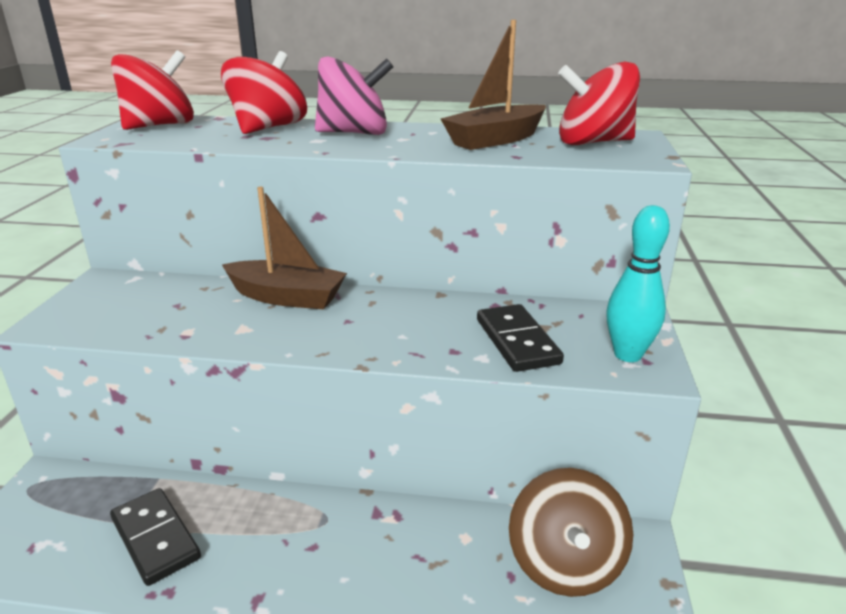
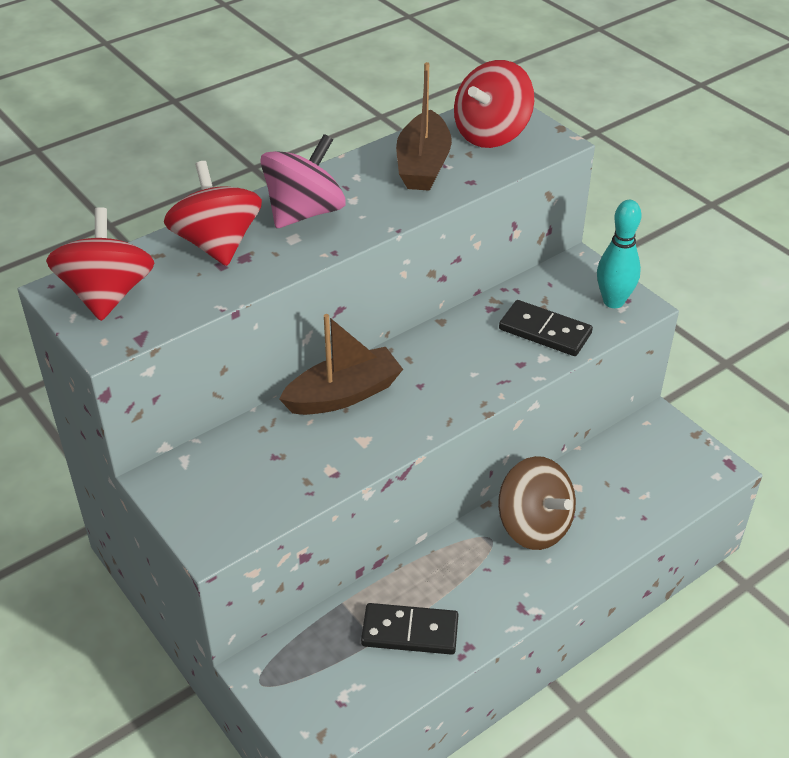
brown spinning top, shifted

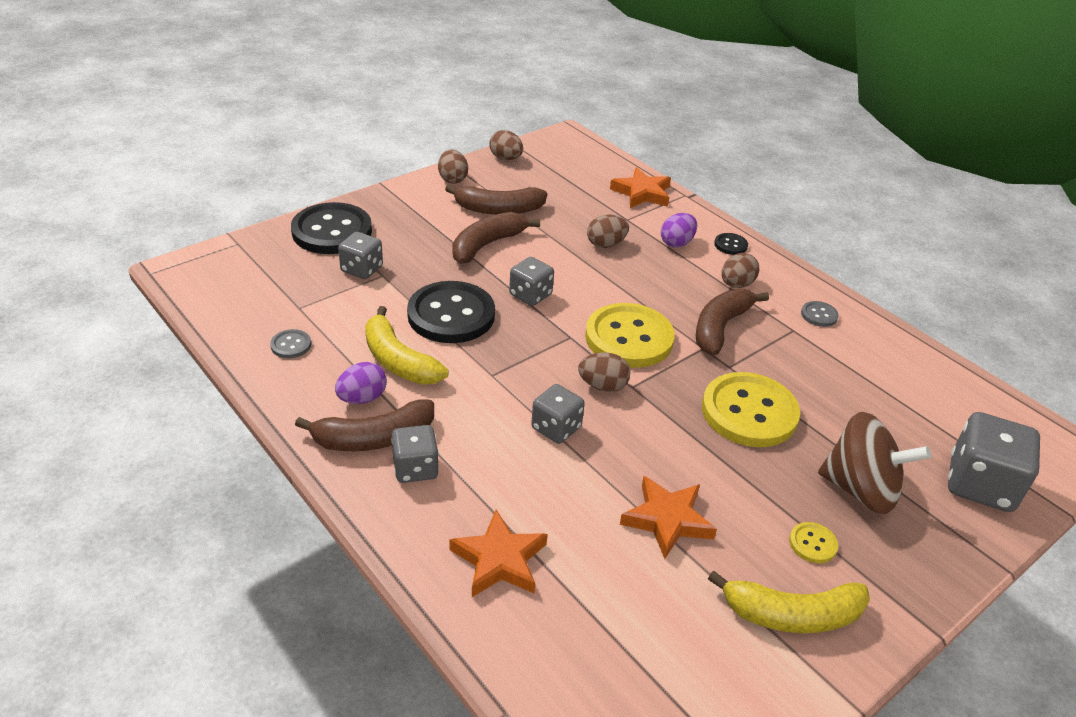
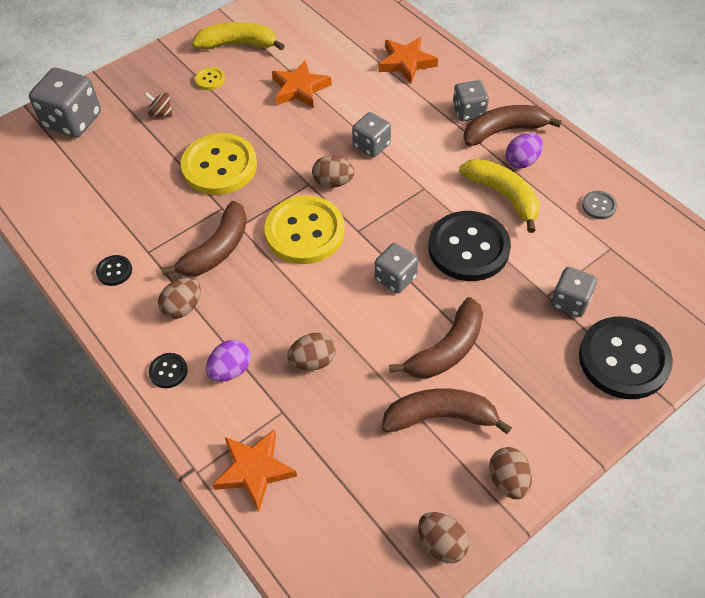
grey button (no. 2 from left) => black button (no. 1 from left)
brown spinning top, x0.43

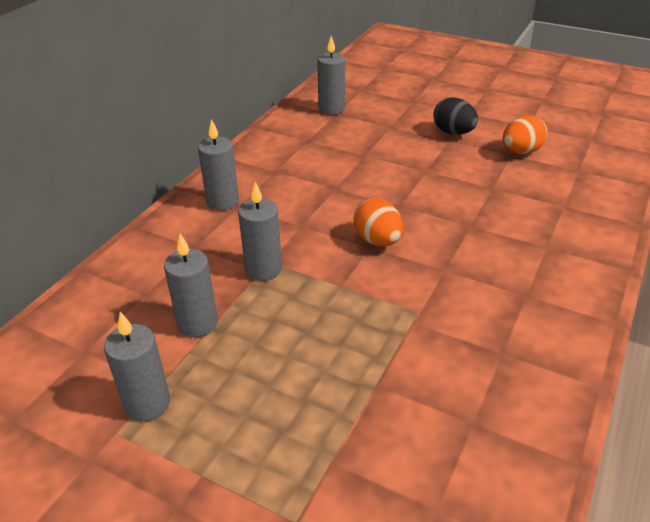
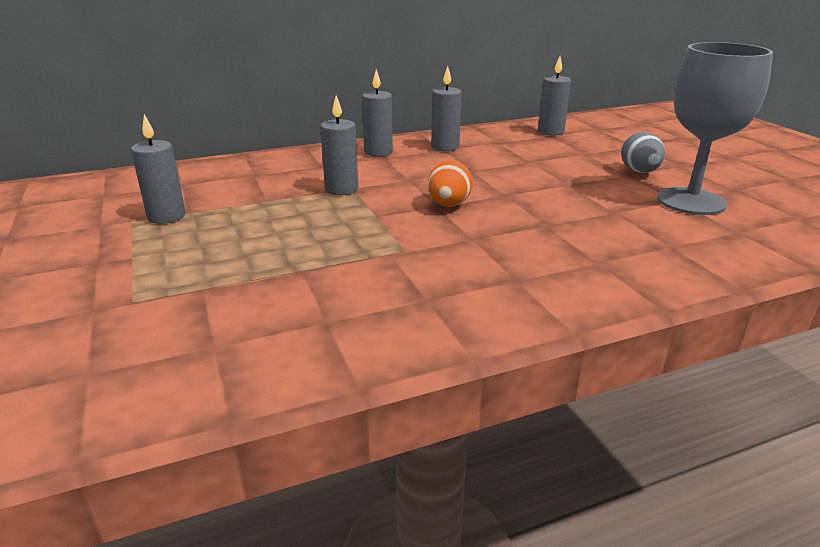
grey candle (no. 2 from left in the first image) => grey candle (no. 4 from left), shifted
black egg => grey egg
orange egg (no. 2 from left) => grey goblet

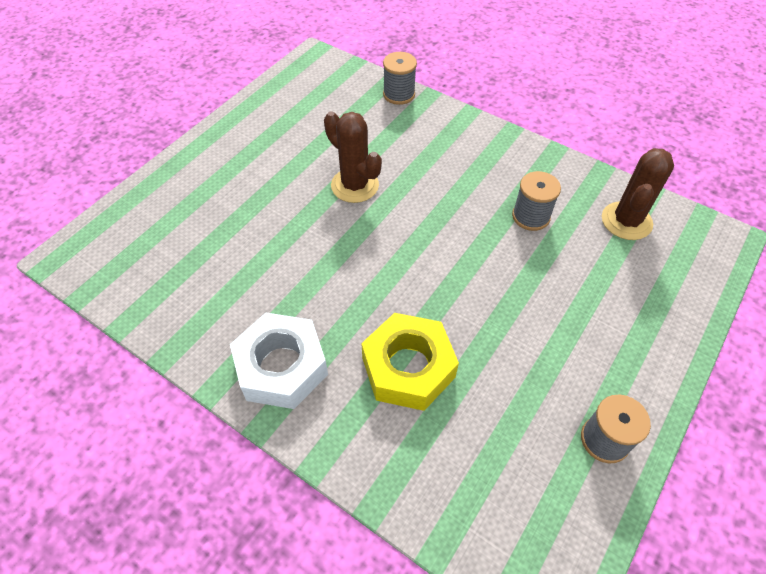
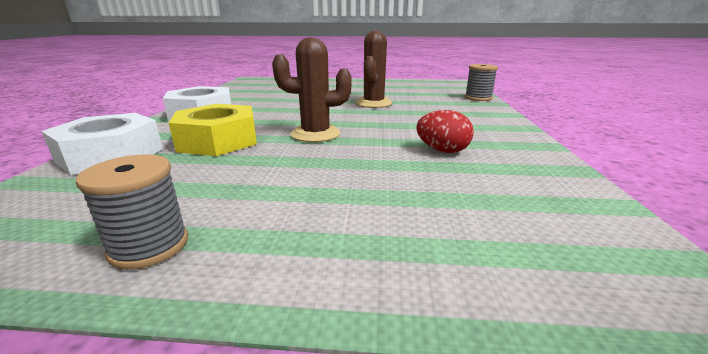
grey spool (no. 2 from left) => red egg
brown cactus (no. 2 from left in the first image) => brown cactus (no. 1 from left), shifted
nothing => white nut (no. 1 from left)

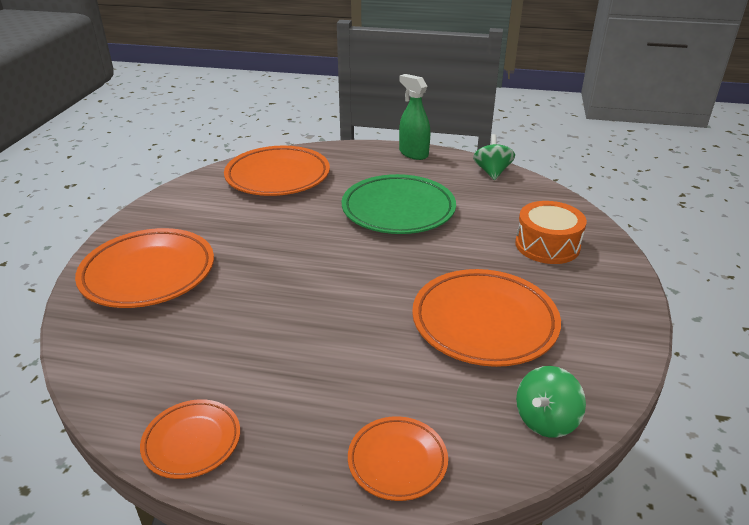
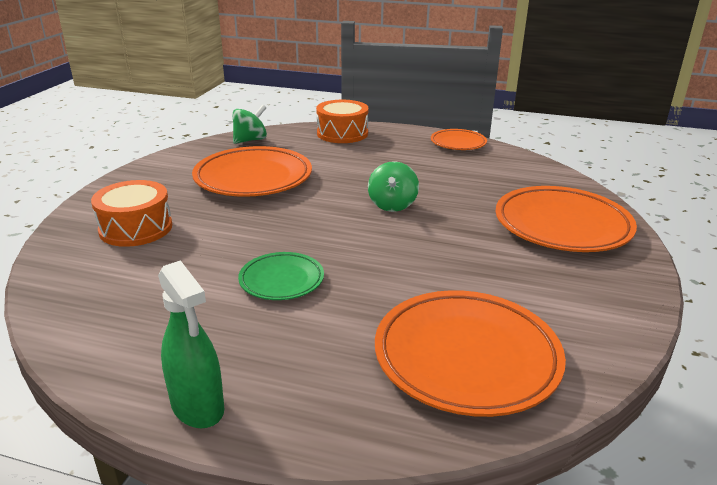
green plate, x0.54
orange plate (no. 4 from left) => orange drum (no. 2 from left)
green spinning top (no. 1 from left in the first image) => green spinning top (no. 2 from left), shifted

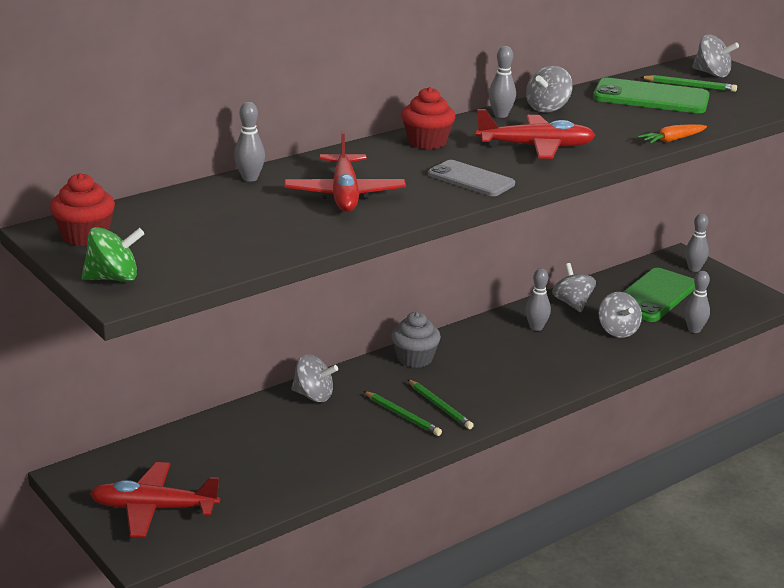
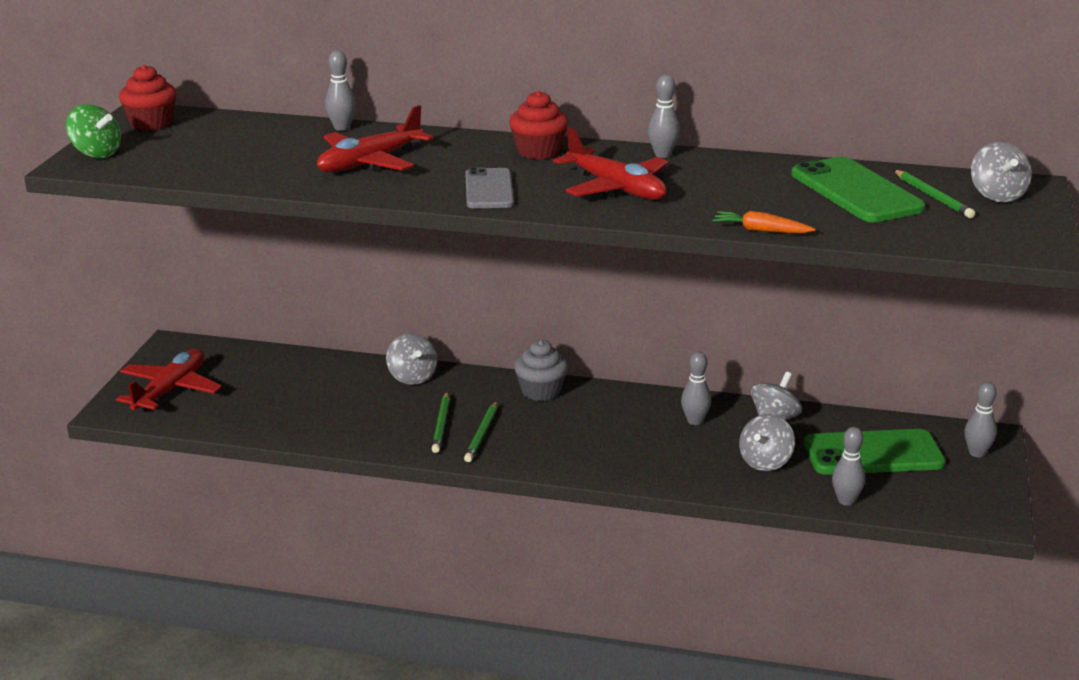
red plane (no. 1 from left), 60 degrees clockwise
grey spinning top (no. 2 from left) => nothing

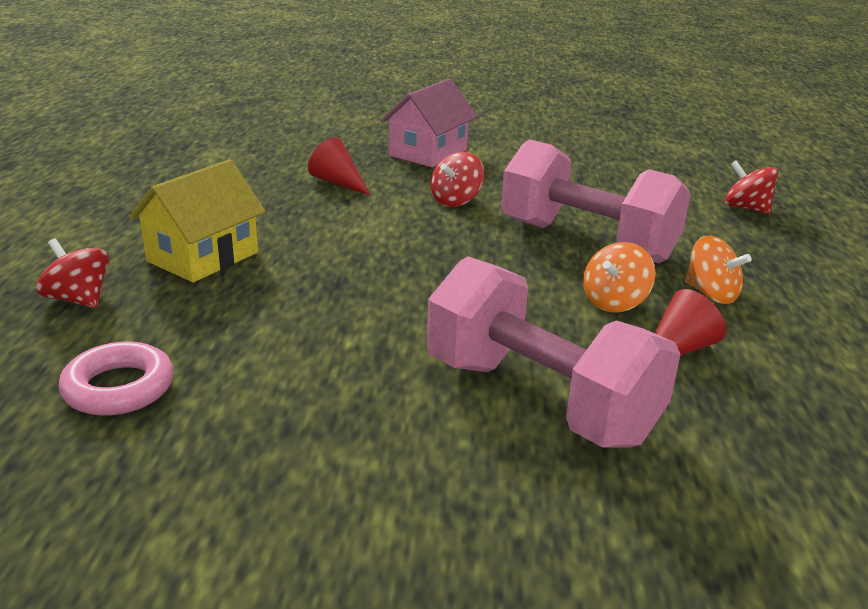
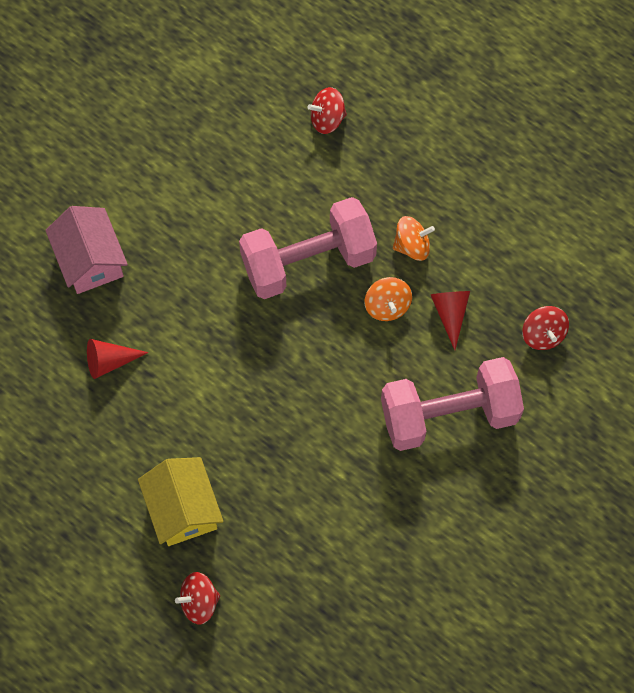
pink ring => nothing
red spinning top (no. 2 from left in the first image) => red spinning top (no. 3 from left), shifted

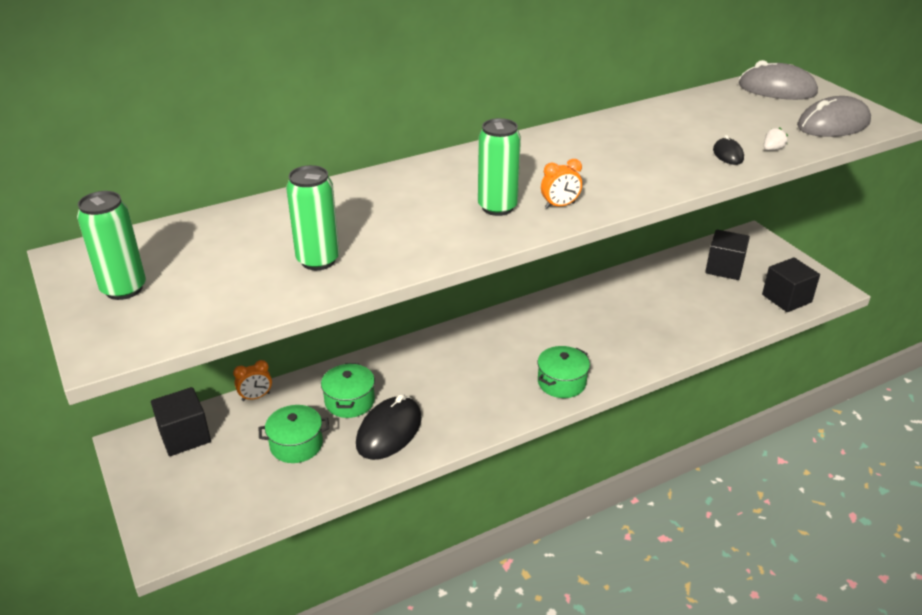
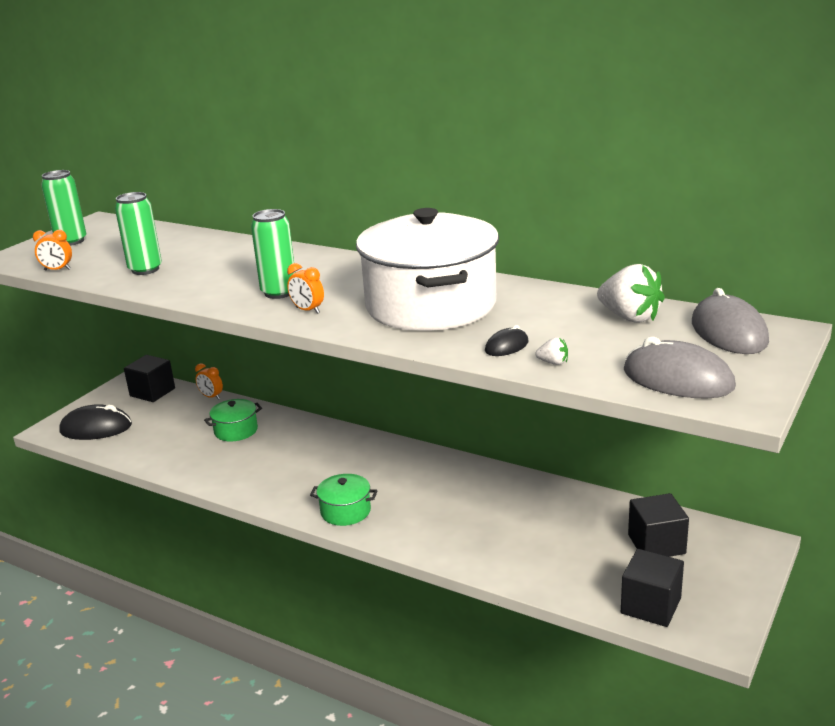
green pot (no. 1 from left) => nothing
black mouse (no. 1 from left), shifted
nothing => orange clock (no. 1 from left)
nothing => white pot
nothing => white strawberry (no. 2 from left)

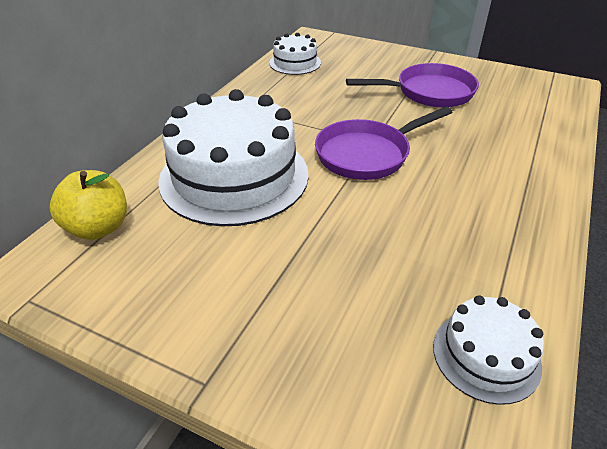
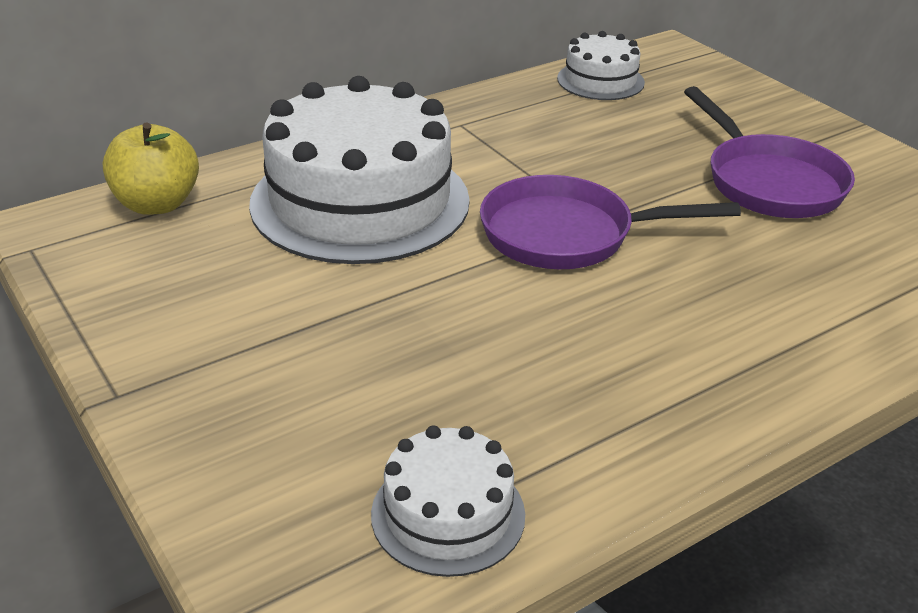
purple pan (no. 2 from left), 45 degrees clockwise

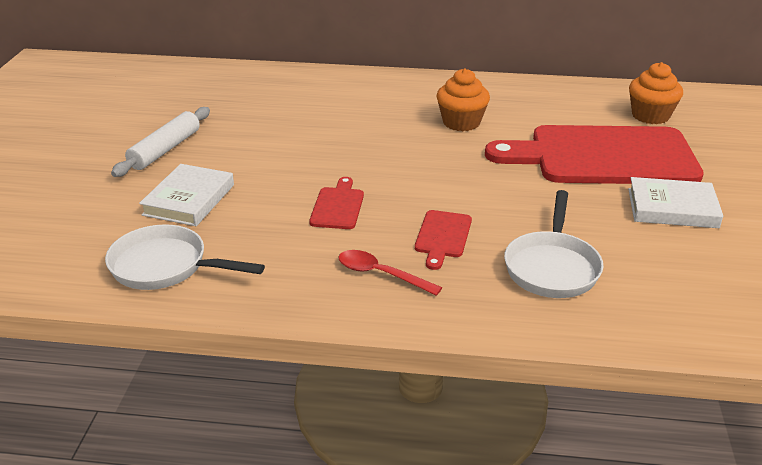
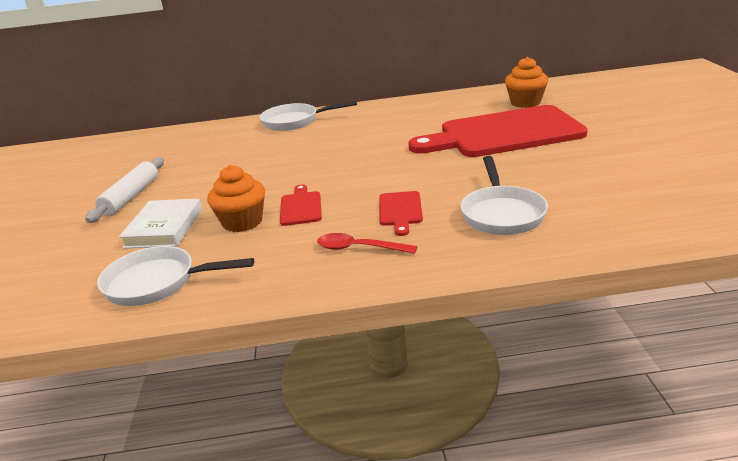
orange cupcake (no. 1 from left), shifted
white book (no. 2 from left) => nothing
nothing => white pan (no. 2 from left)

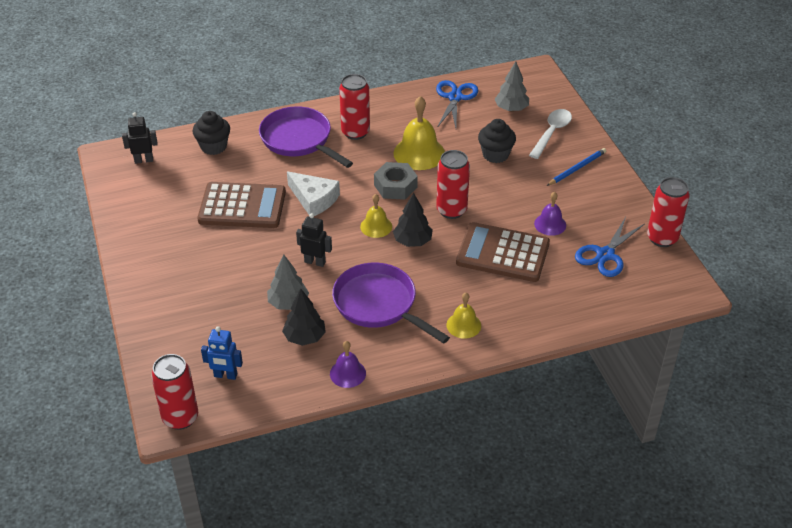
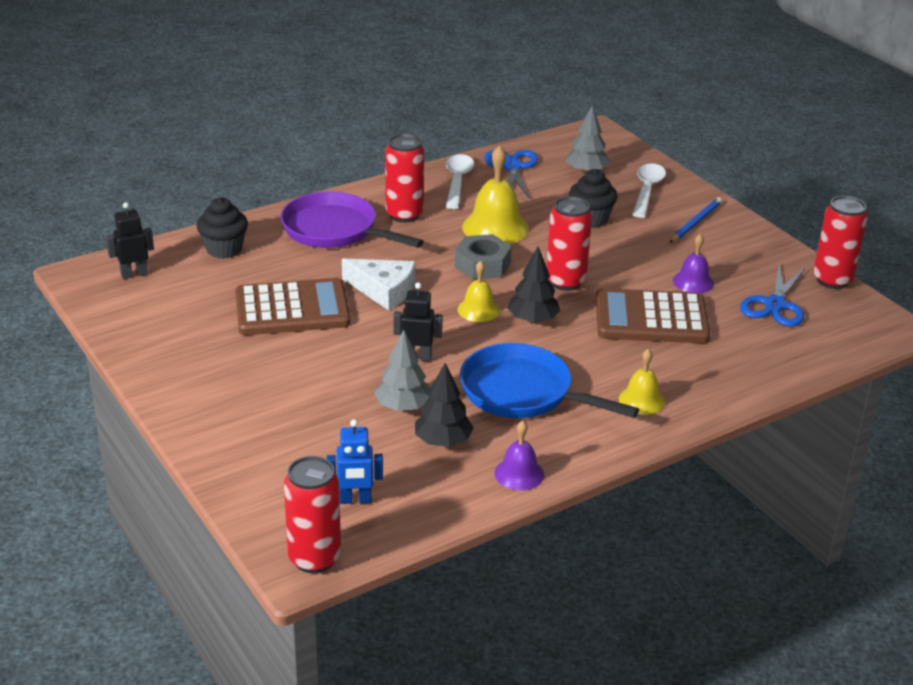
purple pan (no. 2 from left) => blue pan
nothing => white spoon (no. 1 from left)

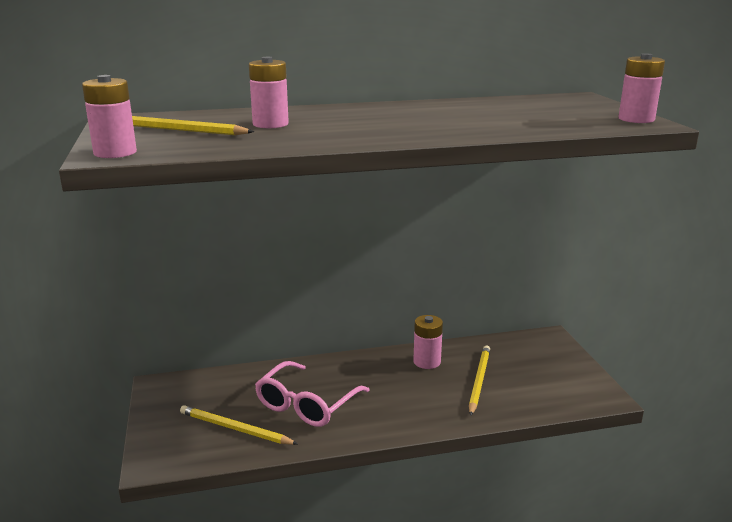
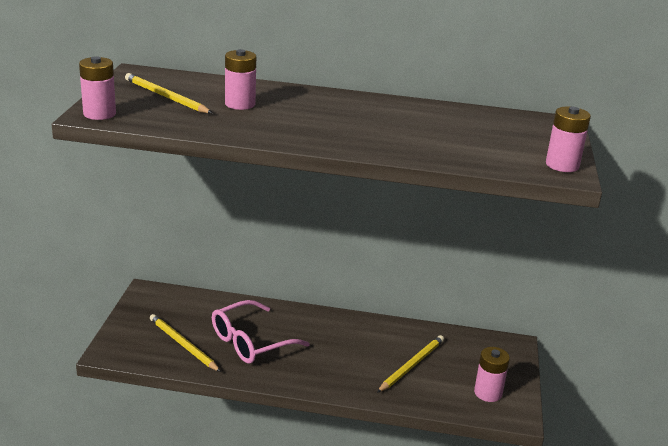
pink battery (no. 3 from left), shifted

